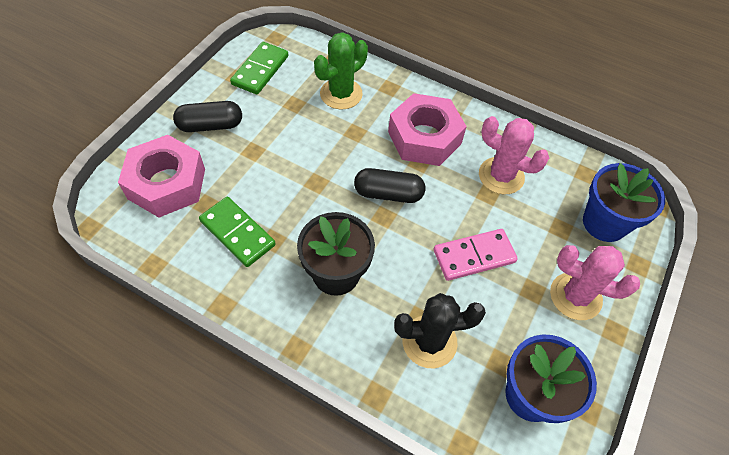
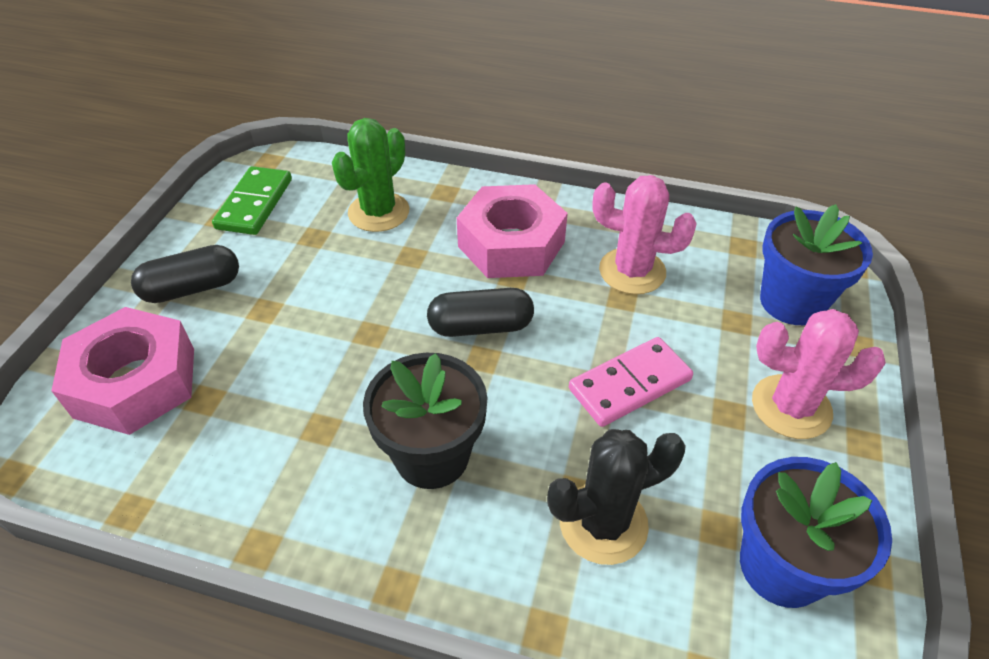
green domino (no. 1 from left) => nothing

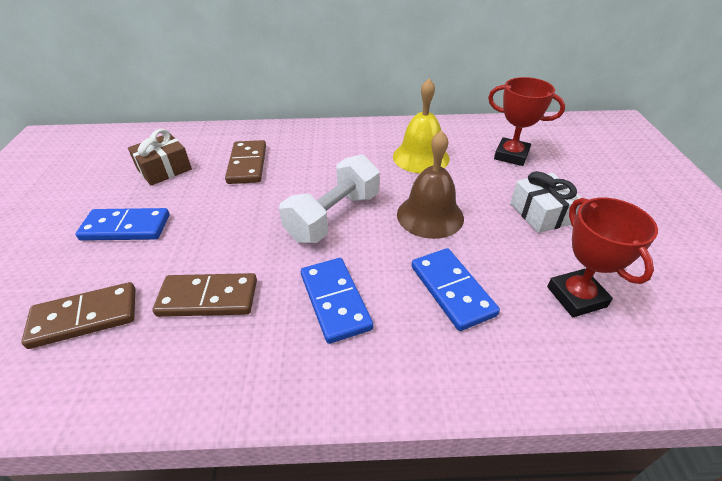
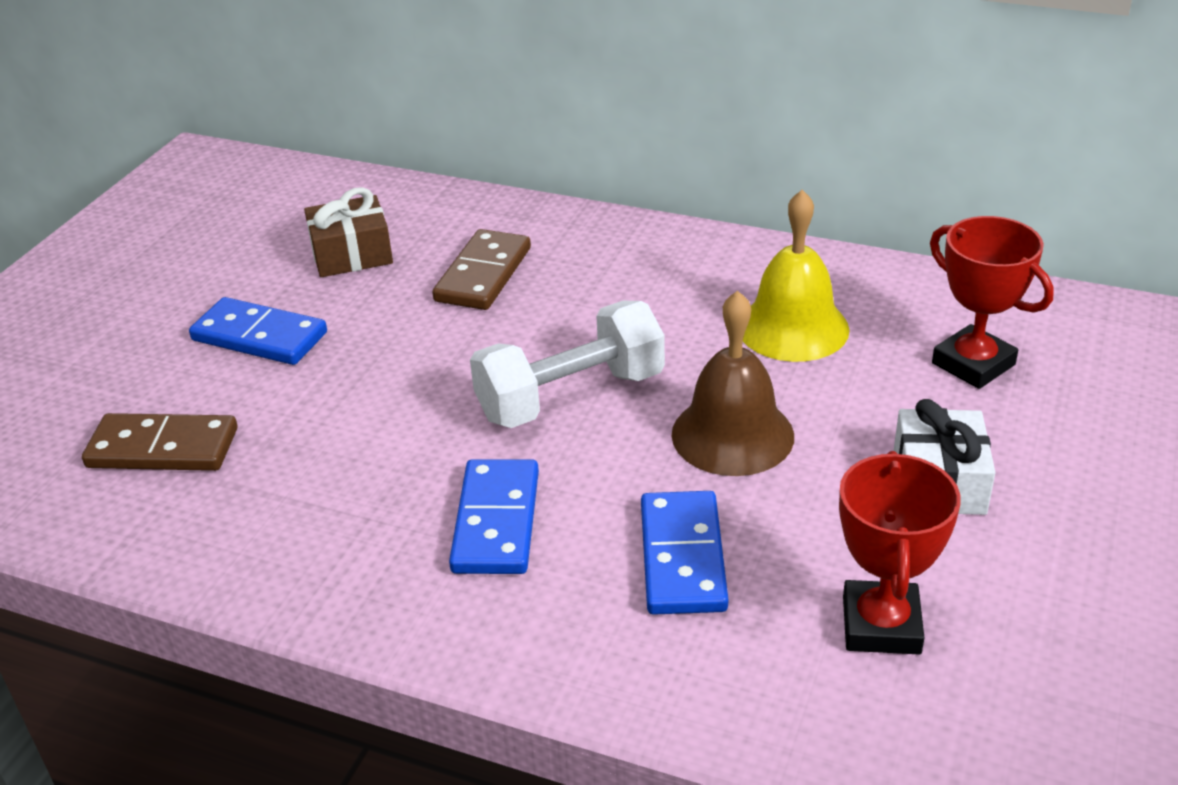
brown domino (no. 2 from left) => nothing

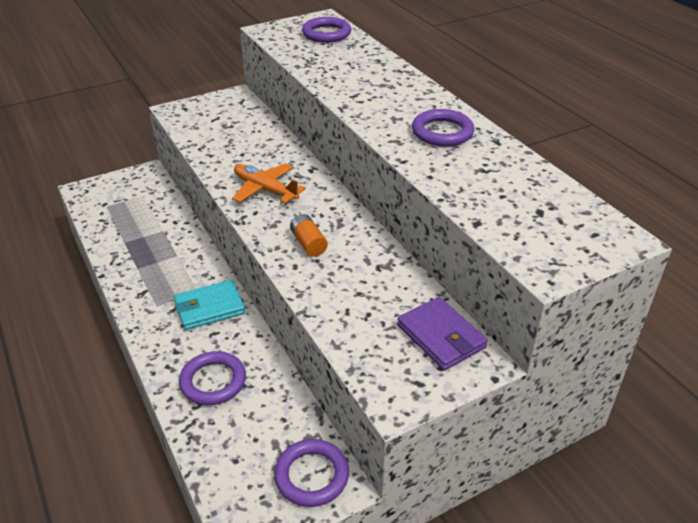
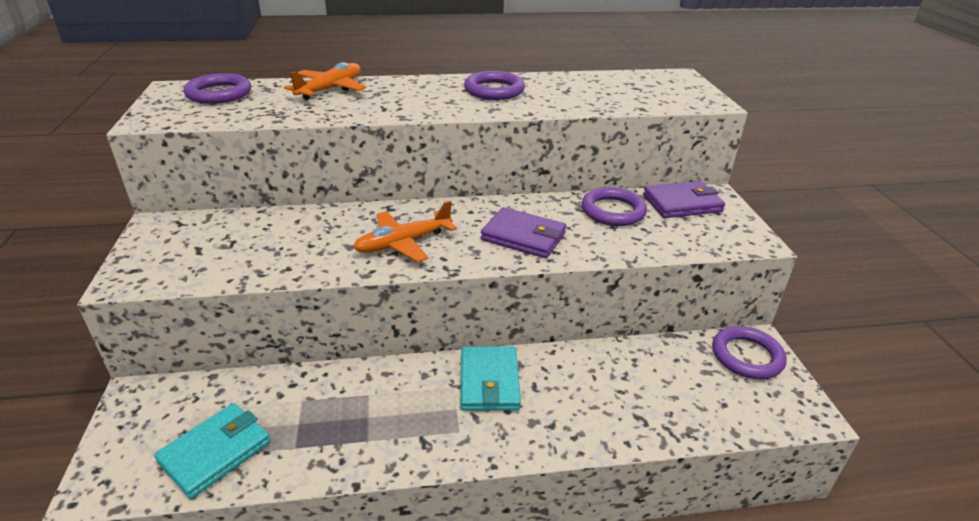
purple ring (no. 1 from left in the first image) => purple ring (no. 3 from left), shifted
orange battery => purple wallet (no. 1 from left)
nothing => turquoise wallet (no. 1 from left)
nothing => orange plane (no. 1 from left)

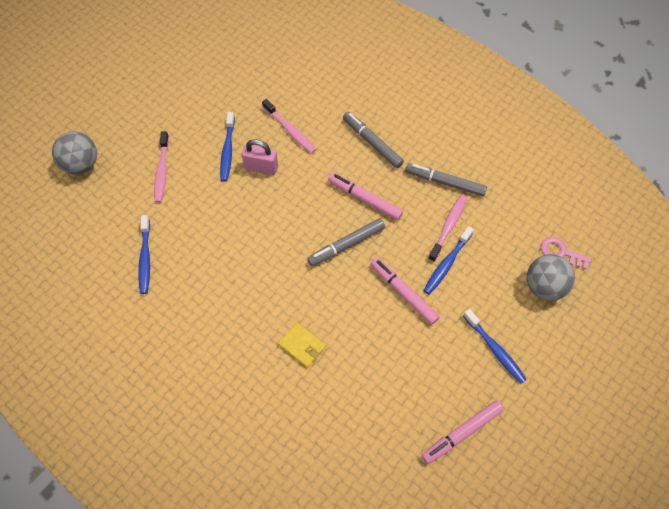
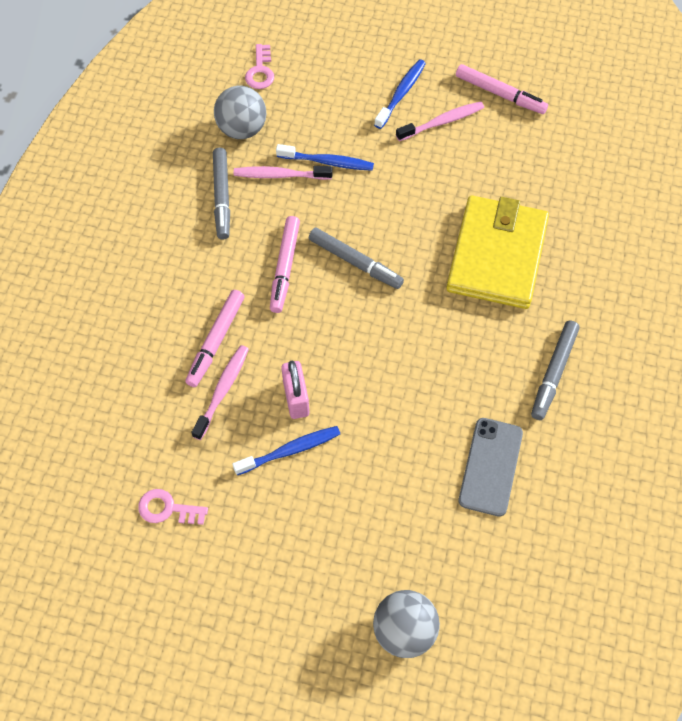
blue toothbrush (no. 1 from left) => grey phone
pink toothbrush (no. 1 from left in the first image) => pink toothbrush (no. 3 from left), shifted
yellow wallet, x2.42
grey marker (no. 2 from left in the first image) => grey marker (no. 3 from left), shifted
pink marker (no. 2 from left in the first image) => pink marker (no. 1 from left), shifted
grey ball (no. 2 from left in the first image) => grey ball (no. 1 from left), shifted
nothing => pink key (no. 1 from left)

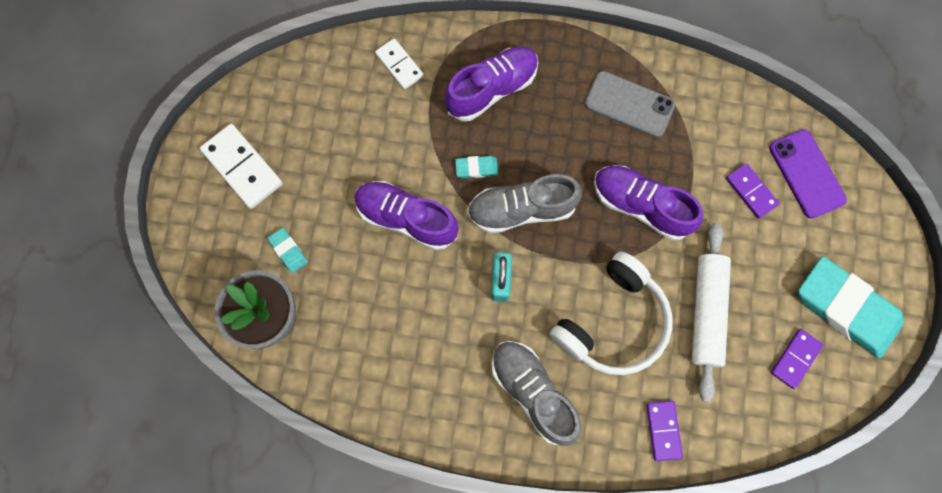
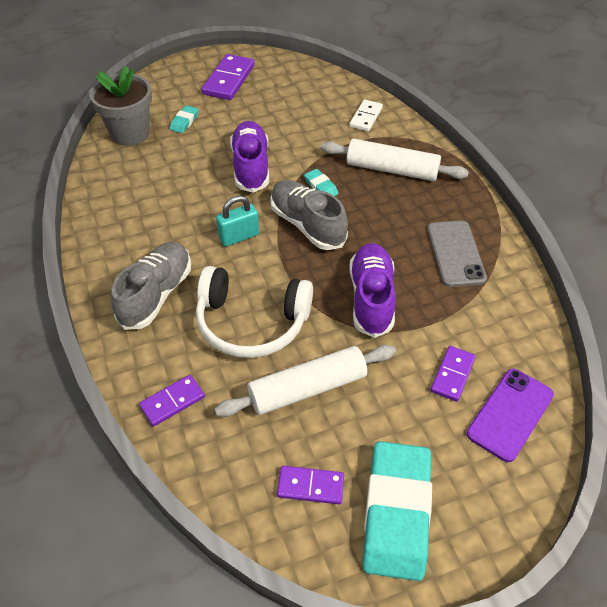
white domino (no. 1 from left) => purple domino (no. 2 from left)
purple shoe (no. 2 from left) => white rolling pin (no. 2 from left)

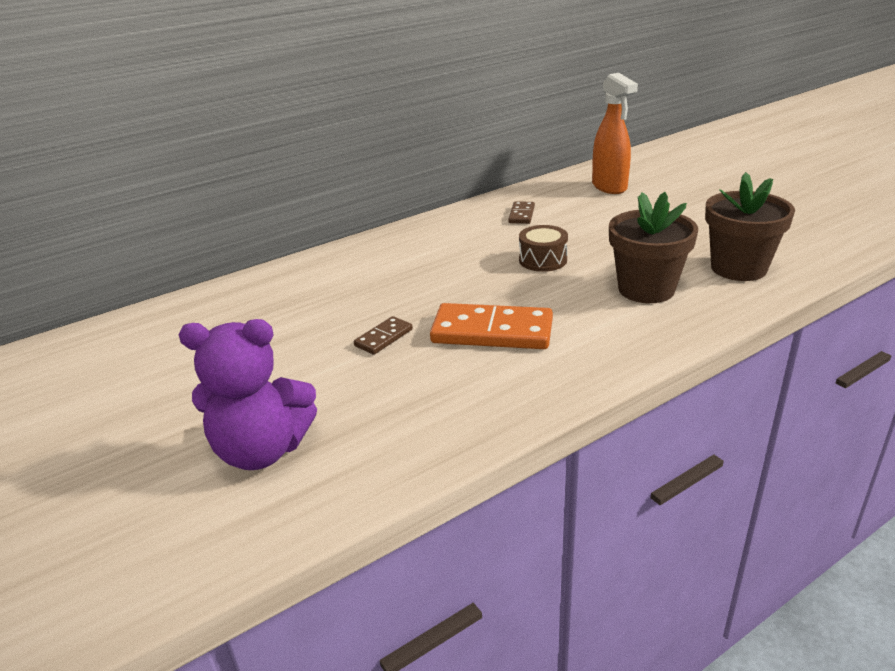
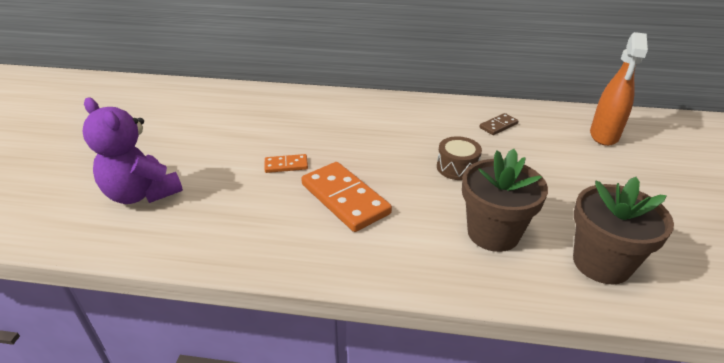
brown domino (no. 1 from left) => orange domino (no. 1 from left)

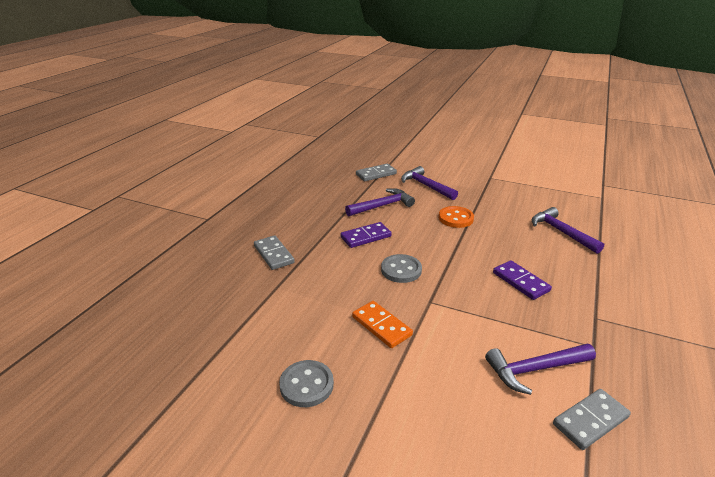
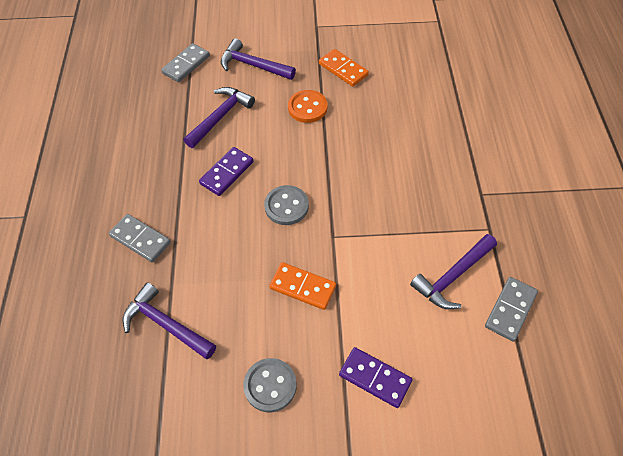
purple domino (no. 2 from left), shifted
purple hammer (no. 4 from left in the first image) => purple hammer (no. 1 from left), shifted
nothing => orange domino (no. 2 from left)

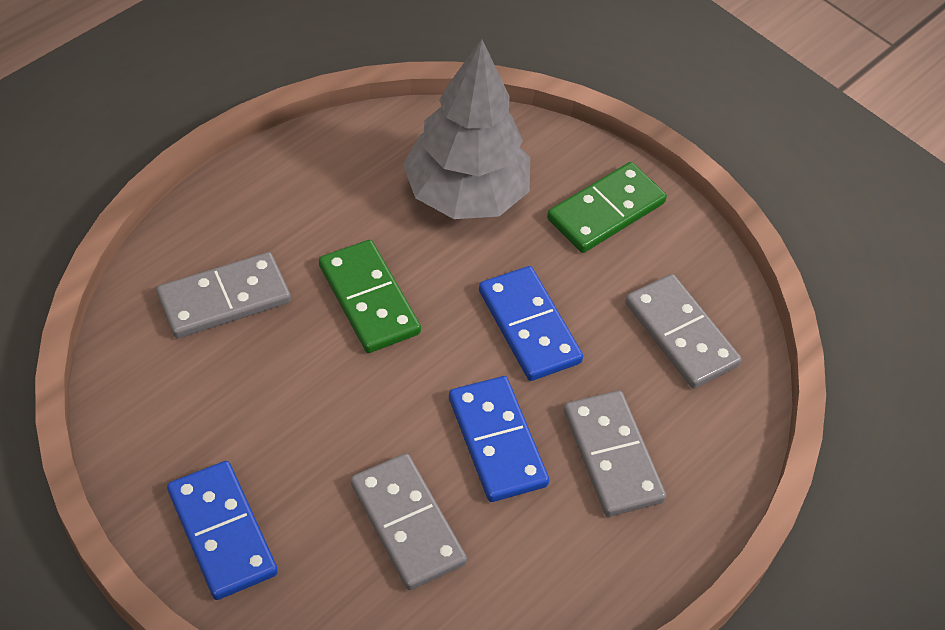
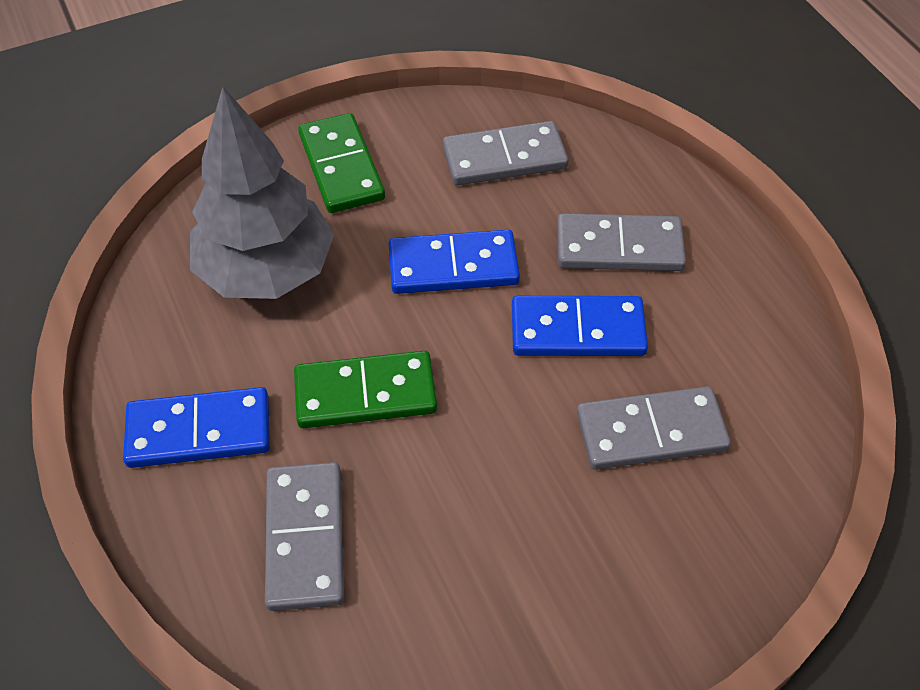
blue domino (no. 1 from left), shifted

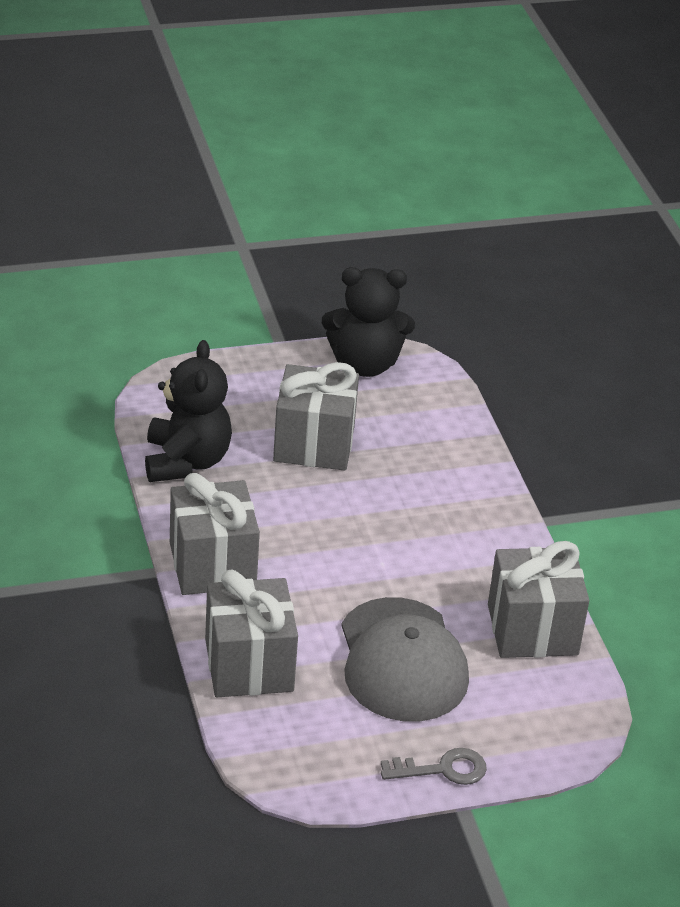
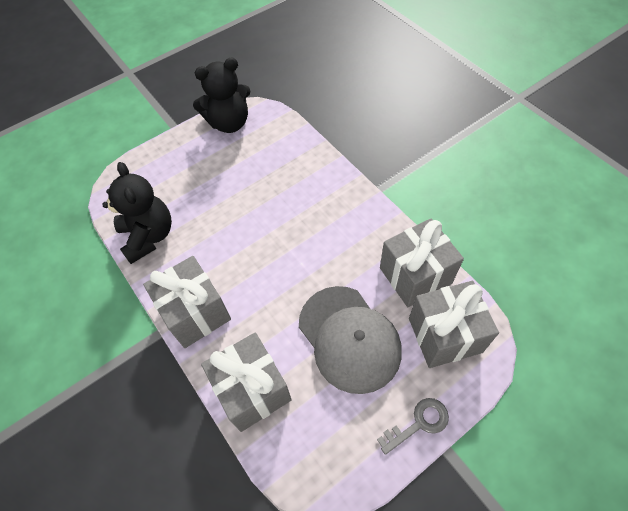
grey gift (no. 3 from left in the first image) => grey gift (no. 4 from left), shifted

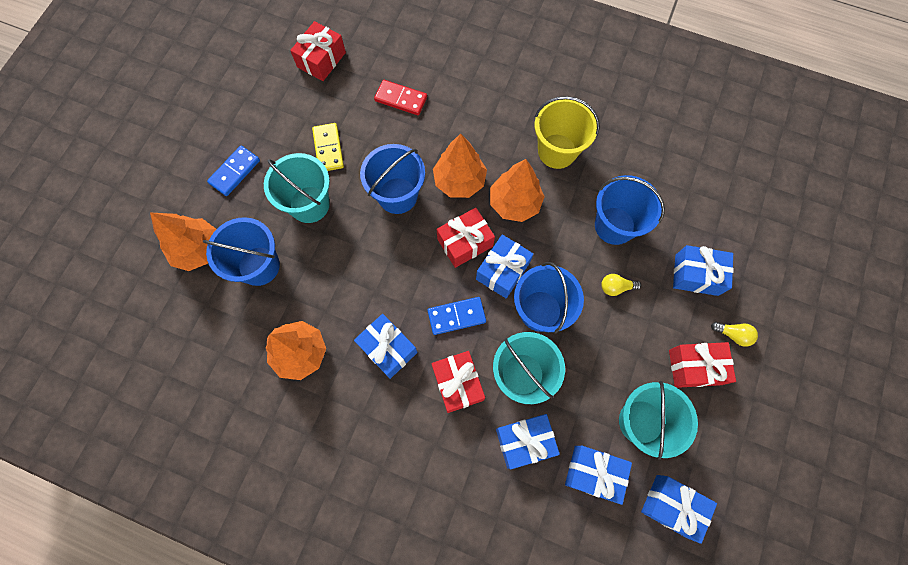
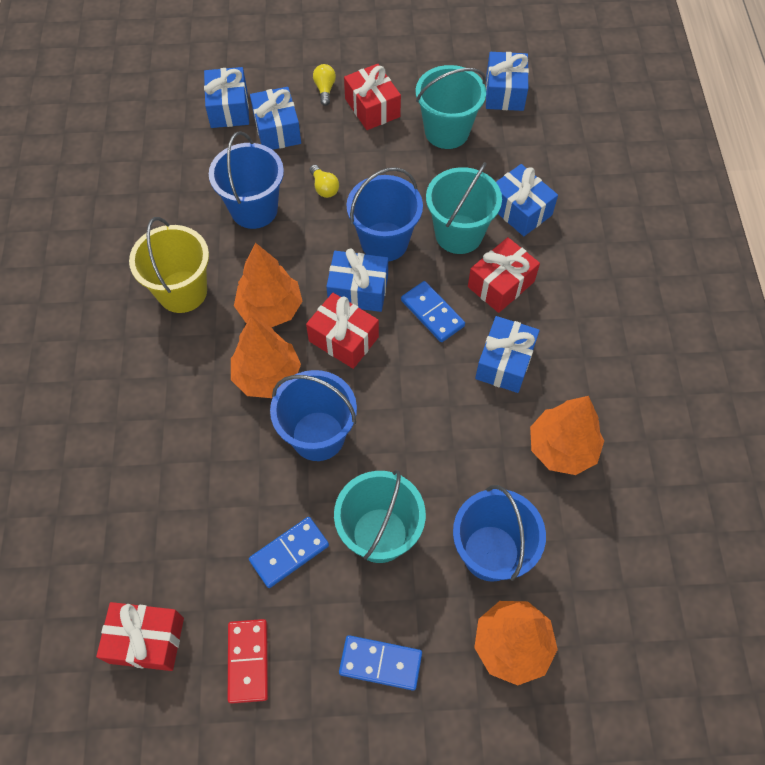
yellow domino => blue domino (no. 1 from left)
red domino, shifted
blue gift (no. 4 from left in the first image) => blue gift (no. 1 from left), shifted

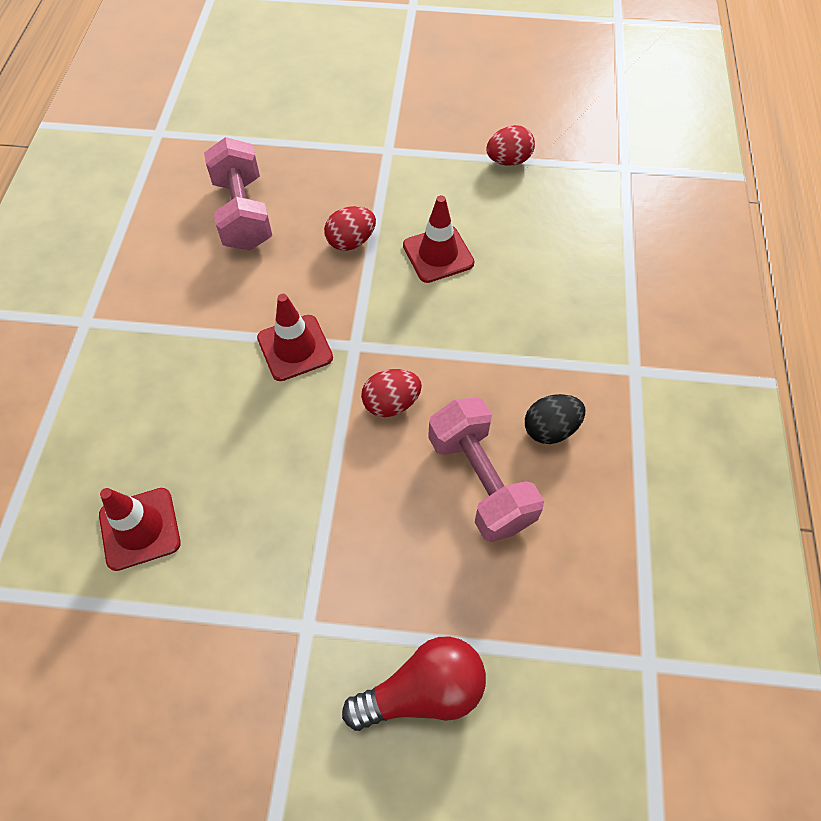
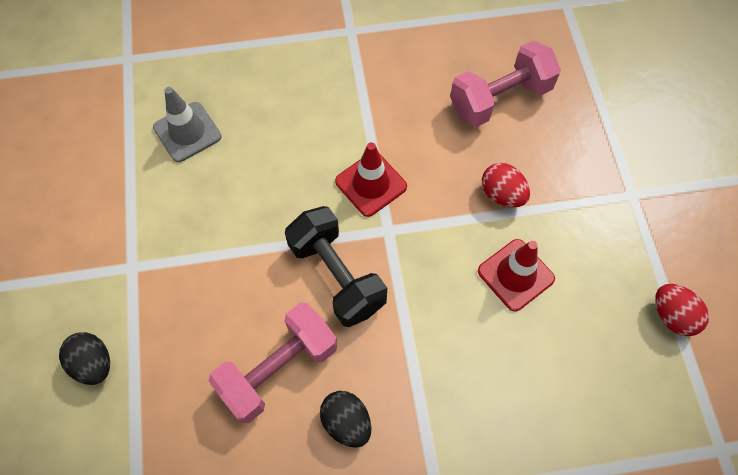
red traffic cone (no. 1 from left) => grey traffic cone
red light bulb => black egg (no. 1 from left)
red egg (no. 2 from left) => black dumbbell

